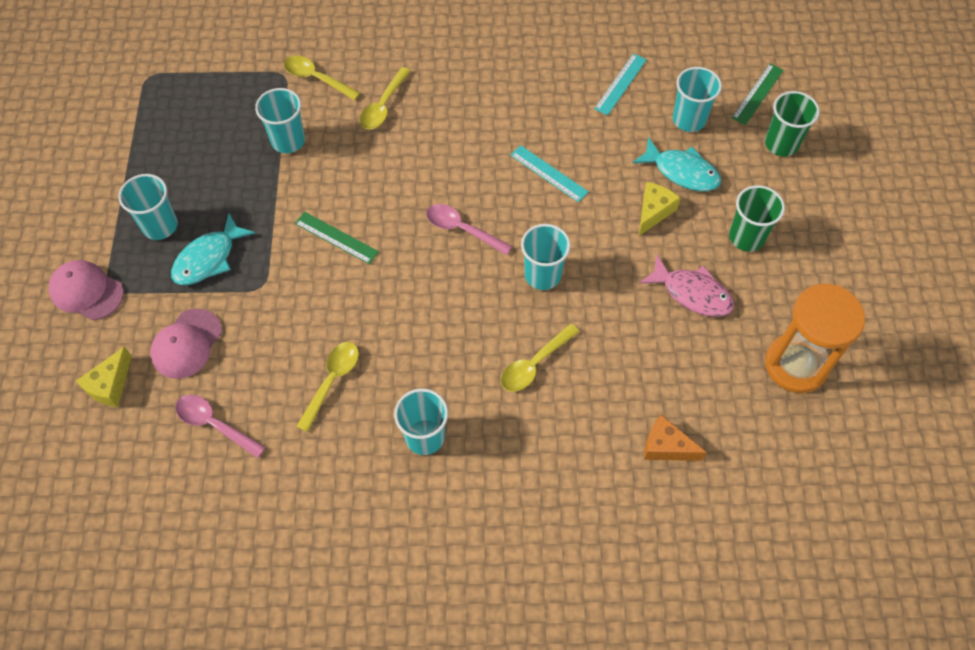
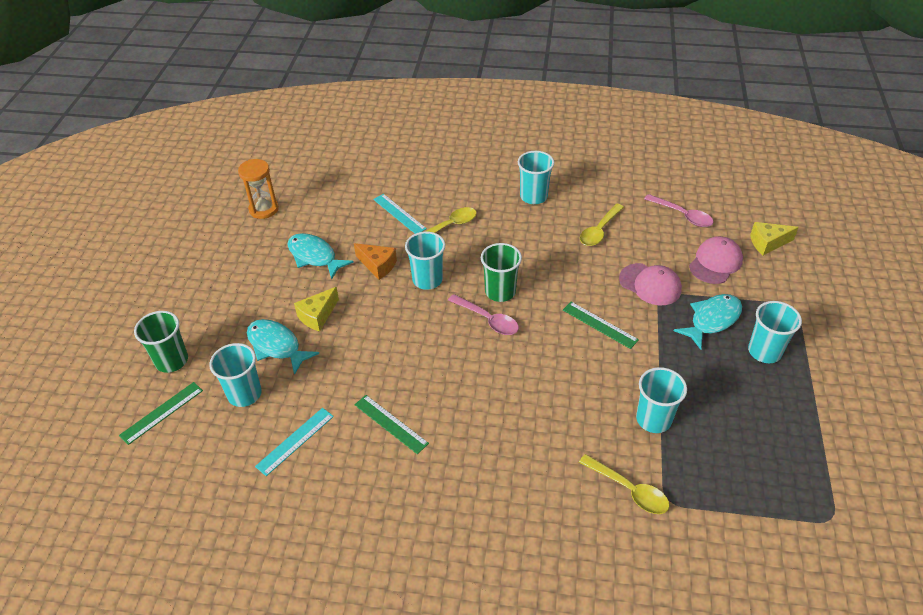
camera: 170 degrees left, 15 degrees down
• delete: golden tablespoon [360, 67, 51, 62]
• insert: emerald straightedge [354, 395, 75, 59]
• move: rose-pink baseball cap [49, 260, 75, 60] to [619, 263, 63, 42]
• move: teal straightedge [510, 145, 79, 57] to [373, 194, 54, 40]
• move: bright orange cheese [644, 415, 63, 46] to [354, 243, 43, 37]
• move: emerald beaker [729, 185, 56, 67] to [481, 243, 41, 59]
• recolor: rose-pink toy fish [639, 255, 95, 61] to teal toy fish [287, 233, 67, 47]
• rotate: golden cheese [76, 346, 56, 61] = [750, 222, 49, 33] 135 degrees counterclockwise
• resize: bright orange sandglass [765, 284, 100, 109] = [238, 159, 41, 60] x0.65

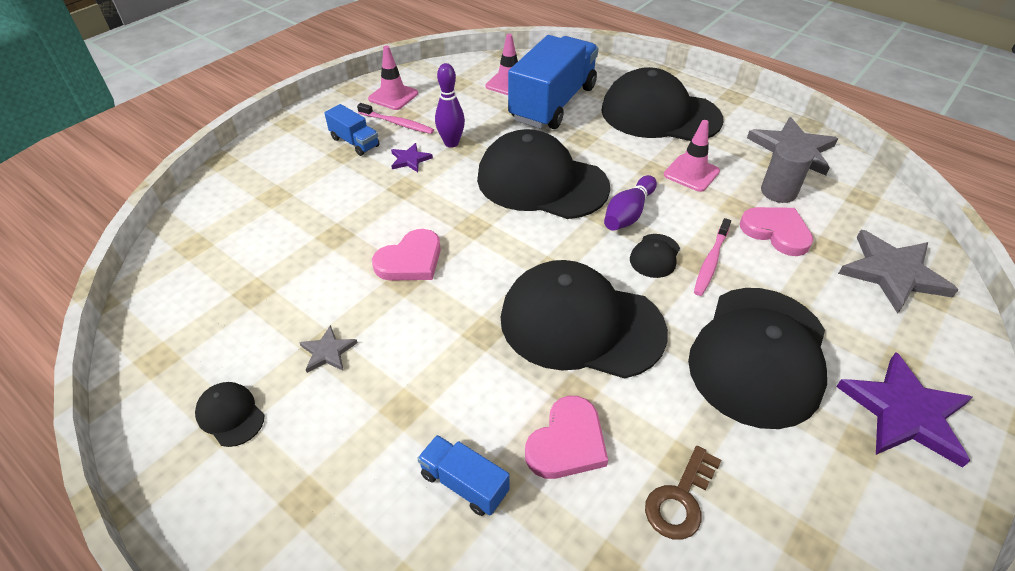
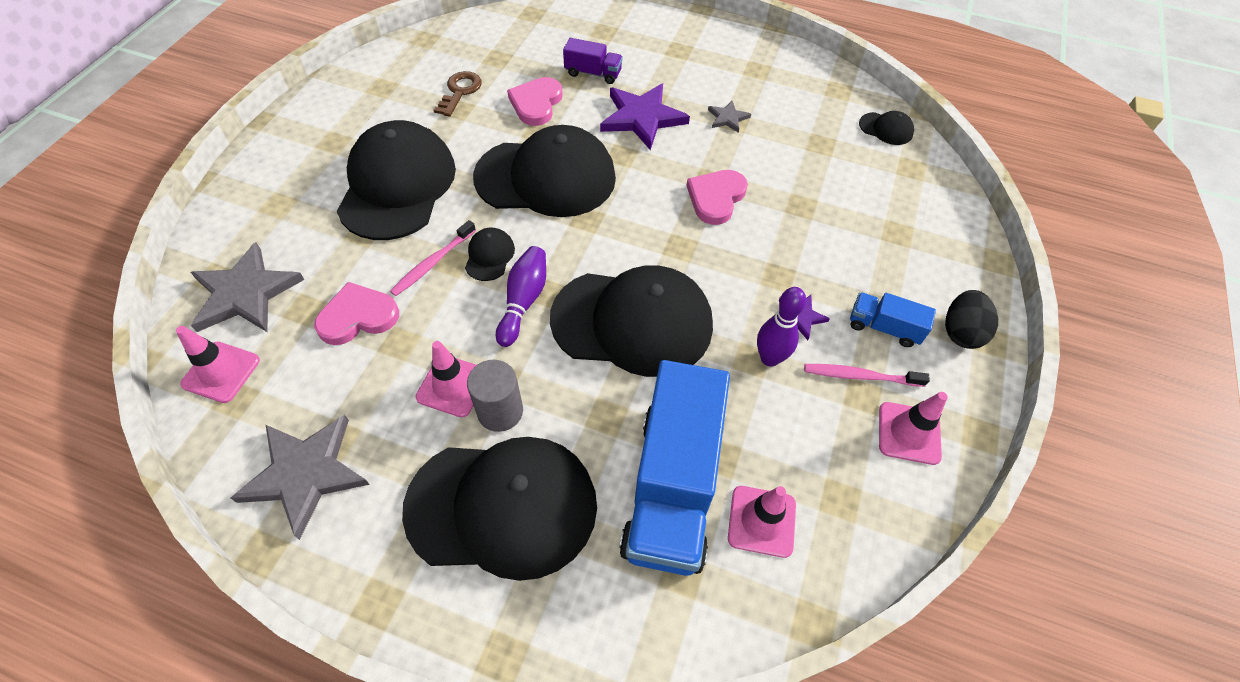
camera: 160 degrees right, 10 degrees up
• insert: rose-pink safety cone [176, 326, 84, 77]
• insert: jet-black egg [945, 290, 53, 59]
• move: jet-black baseball cap [195, 382, 69, 65] to [859, 111, 55, 34]
• move: gray cylinder [761, 140, 53, 63] to [467, 360, 56, 72]
• move: violet star shape [836, 352, 137, 116] to [600, 84, 90, 66]
• recolor: cobalt lorry [417, 435, 93, 81] to violet lorry [563, 38, 60, 46]
• rotate: rose-pink tooth brush [694, 218, 37, 78] = [390, 220, 86, 76] 150 degrees counterclockwise
• rotate: rose-pink heart shape [740, 207, 73, 49] = [314, 282, 85, 63] 135 degrees clockwise

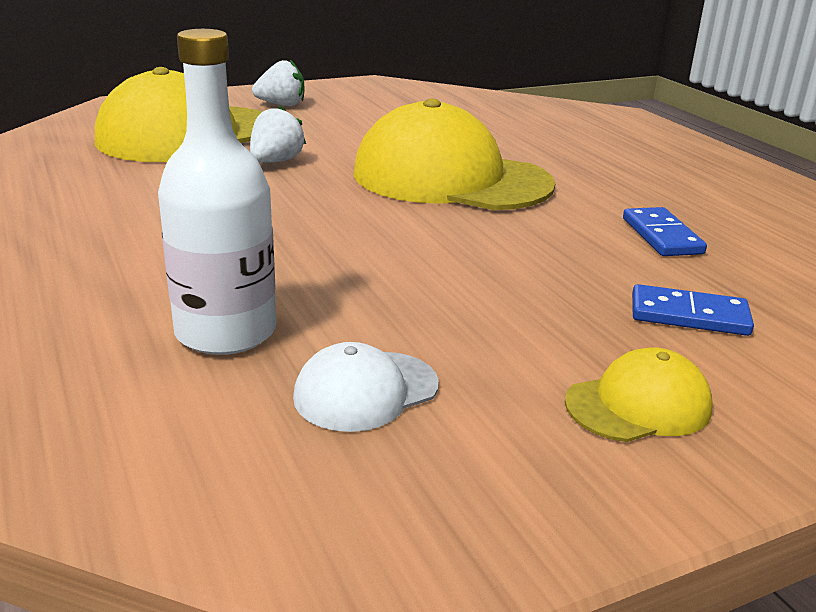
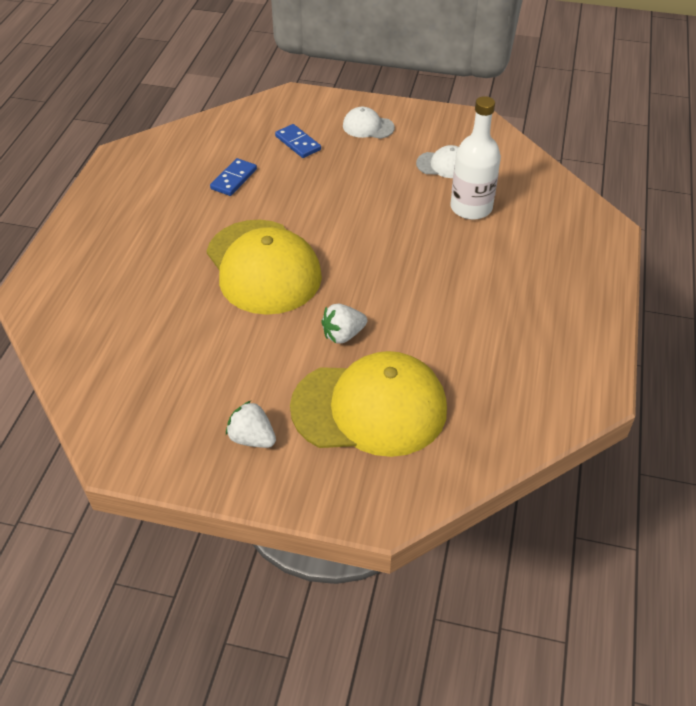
camera: 140 degrees left, 20 degrees up
• recolor: golden baseball cap [565, 347, 148, 95] to pure white baseball cap [343, 107, 52, 32]

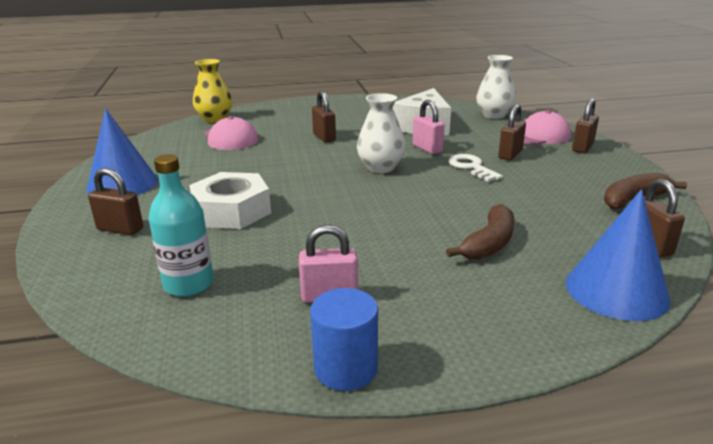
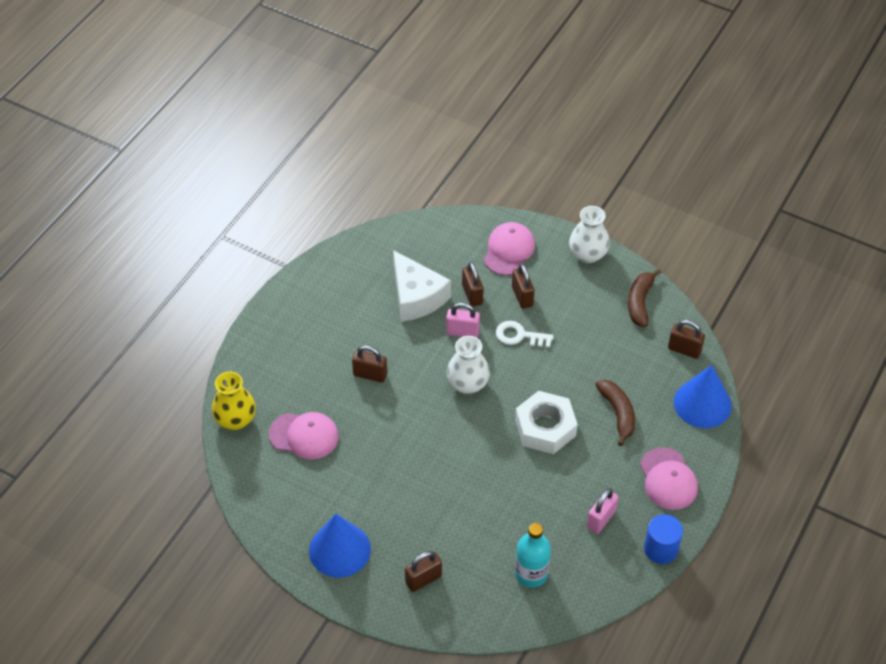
camera: 50 degrees left, 25 degrees up
• insert: rose-pink baseball cap [640, 447, 58, 63]
• move: pure white nut [189, 172, 82, 57] to [515, 391, 63, 63]
• move: pure white tall vase [476, 55, 40, 64] to [569, 206, 41, 57]
• move: dark brown padlock [572, 98, 27, 55] to [462, 262, 22, 45]

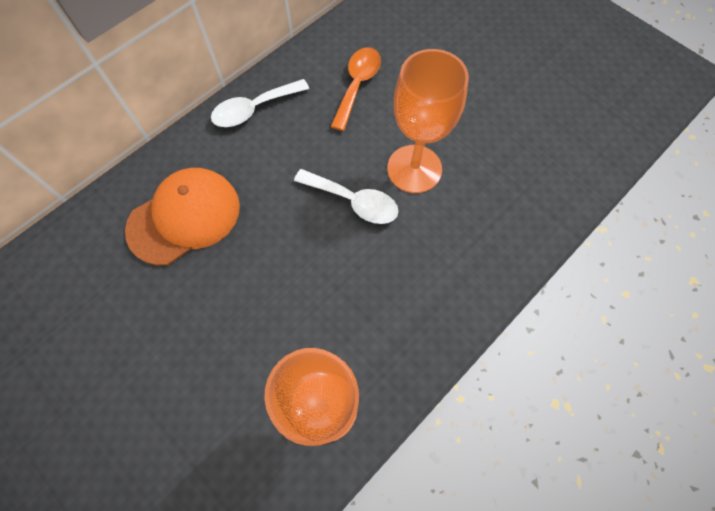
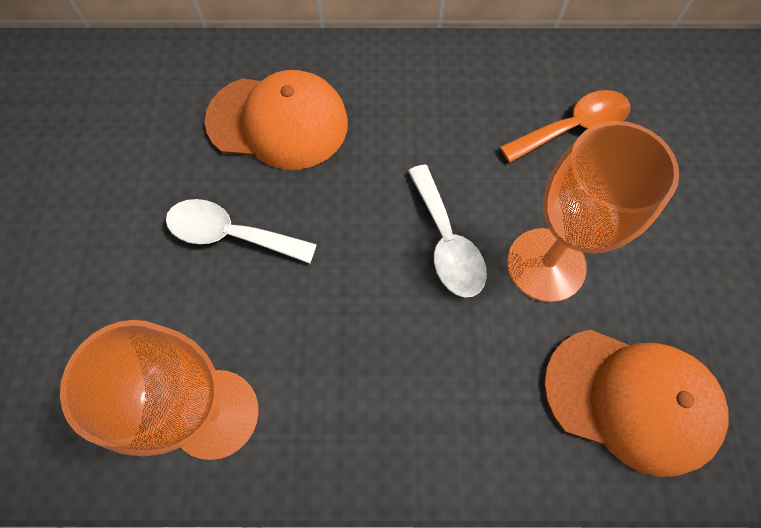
camera: 45 degrees right, 0 degrees up
• insert: bright orange baseball cap [544, 329, 185, 148]
• move: pure white tablespoon [211, 79, 98, 48] to [166, 199, 151, 65]

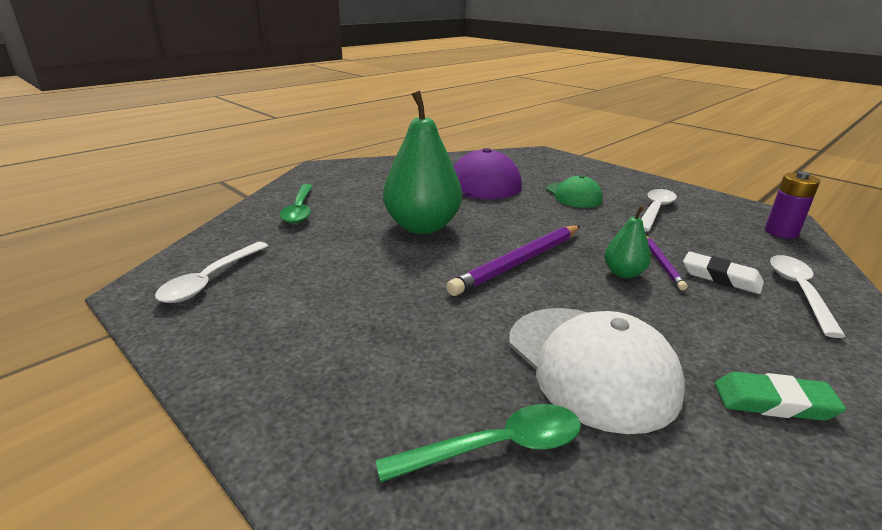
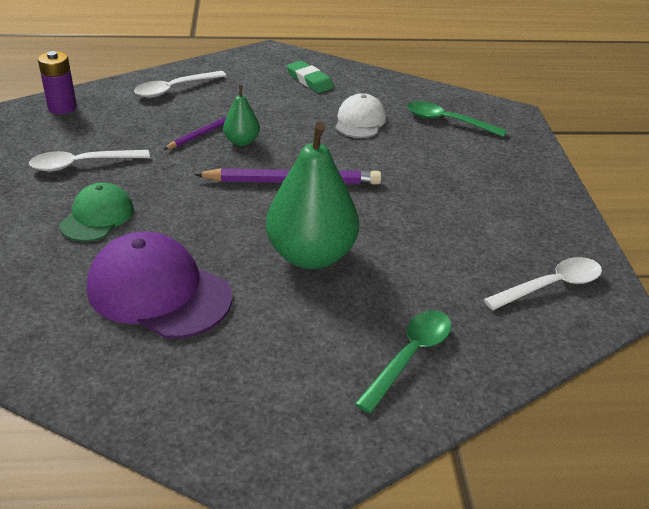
camera: 140 degrees left, 10 degrees up
• delete: pure white pencil eraser [683, 252, 81, 42]
• resize: pure white baseball cap [509, 308, 176, 126] = [335, 93, 51, 45] x0.60

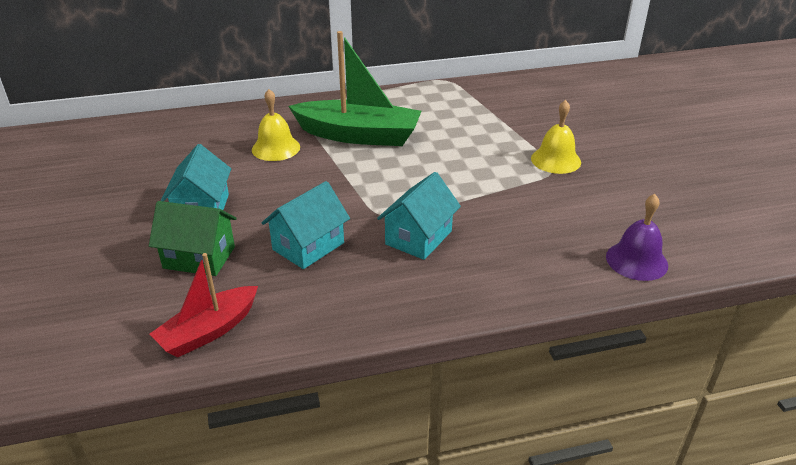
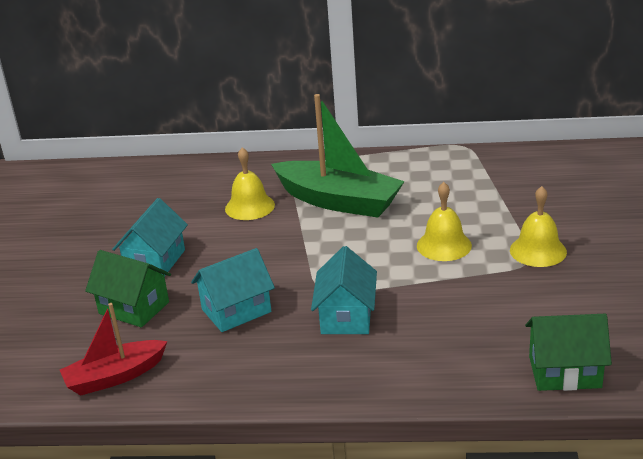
camera: 20 degrees right, 5 degrees down
• insert: golden bell [417, 182, 55, 79]
• replace: violet bell [606, 194, 62, 87] to emerald cottage [525, 314, 87, 77]
• rotate: teal cottage [377, 172, 84, 88] = [311, 246, 66, 88] 45 degrees counterclockwise

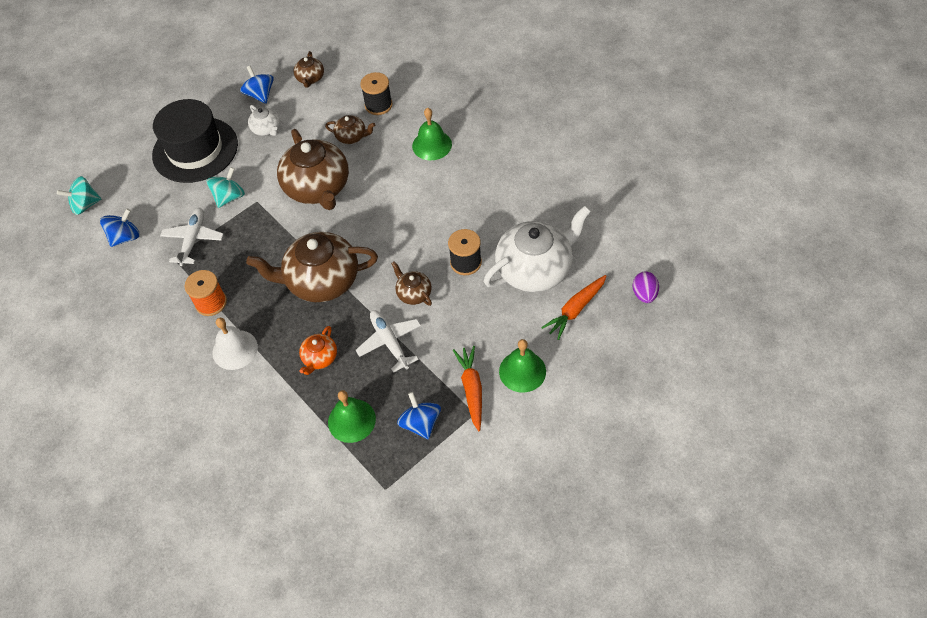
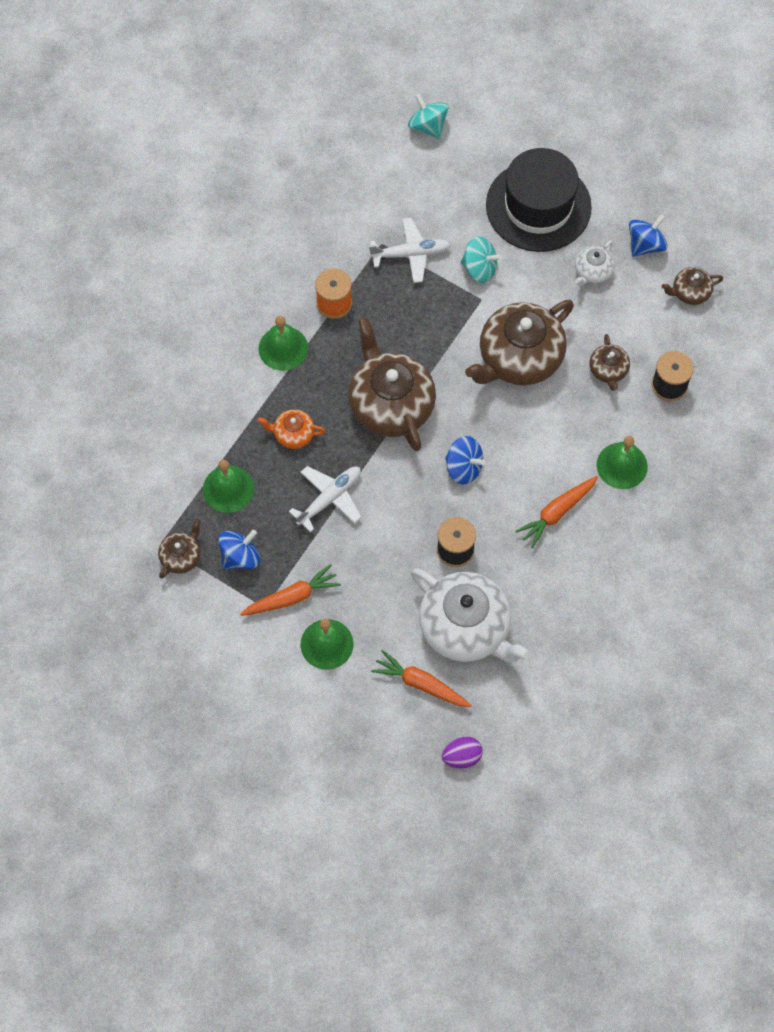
camera: 70 degrees right, 10 degrees up
• insert: bright orange toy carrot [515, 476, 83, 72]
• move: cobalt whirligig [100, 209, 40, 38] to [445, 436, 40, 49]
• move: dark brown tea pot [391, 261, 41, 45] to [158, 518, 43, 61]
• recolor: pure white bell [213, 318, 45, 52] to emerald bell [258, 316, 50, 55]

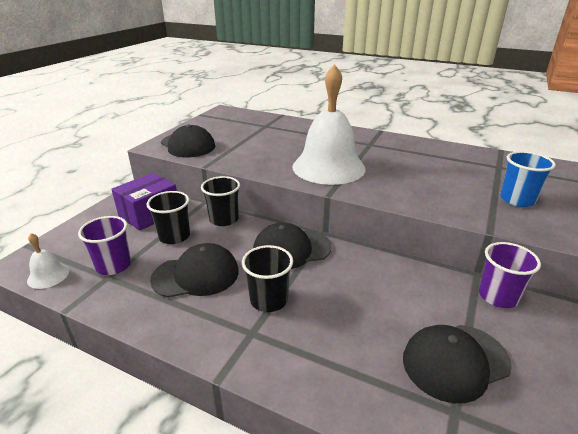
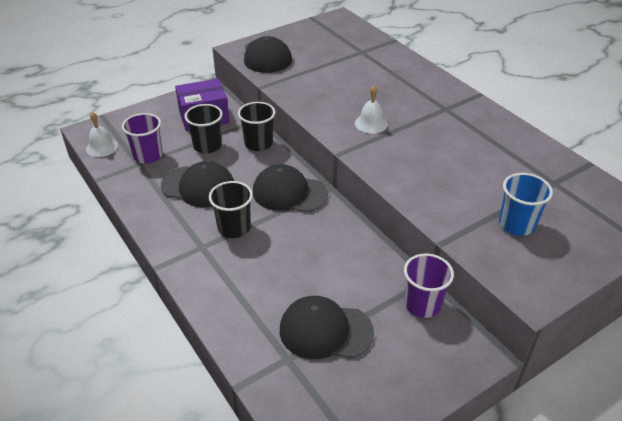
camera: 30 degrees right, 10 degrees up
• resize: pure white bell [292, 64, 74, 121] = [355, 85, 33, 49] x0.42

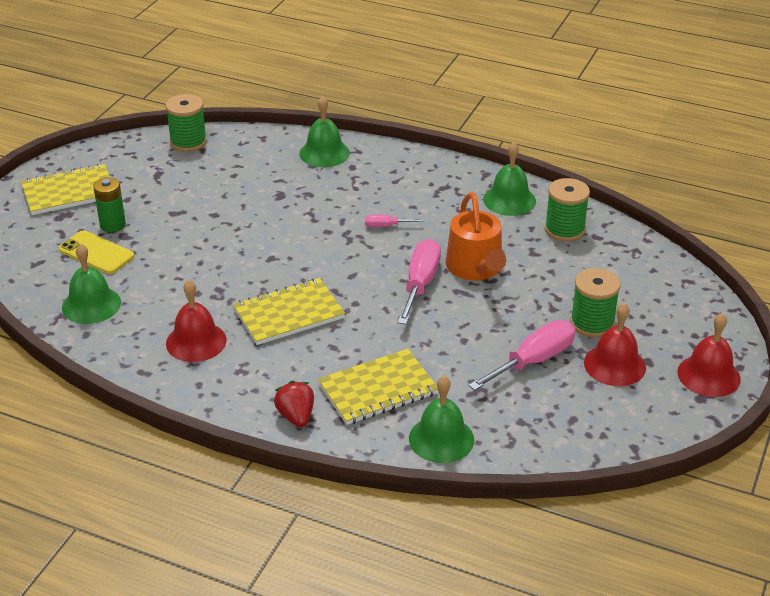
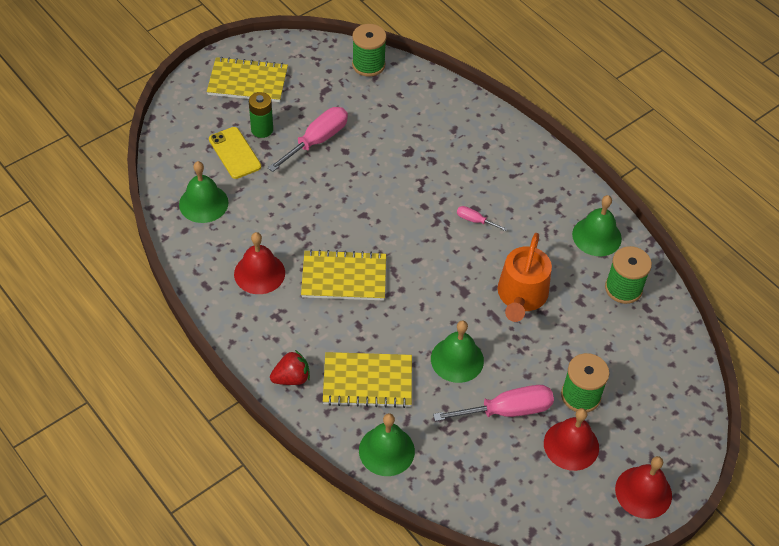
camera: 25 degrees right, 15 degrees up
• move: emerald bell [299, 96, 51, 71] to [431, 321, 53, 62]
• move: rose-pink hand screwdriver [397, 239, 44, 86] to [268, 107, 80, 65]
• rotate: red berry [274, 381, 40, 46] = [270, 350, 40, 35] 60 degrees clockwise

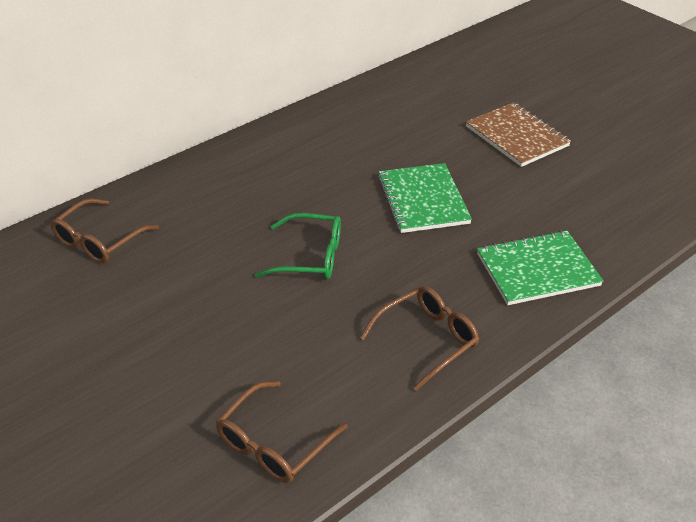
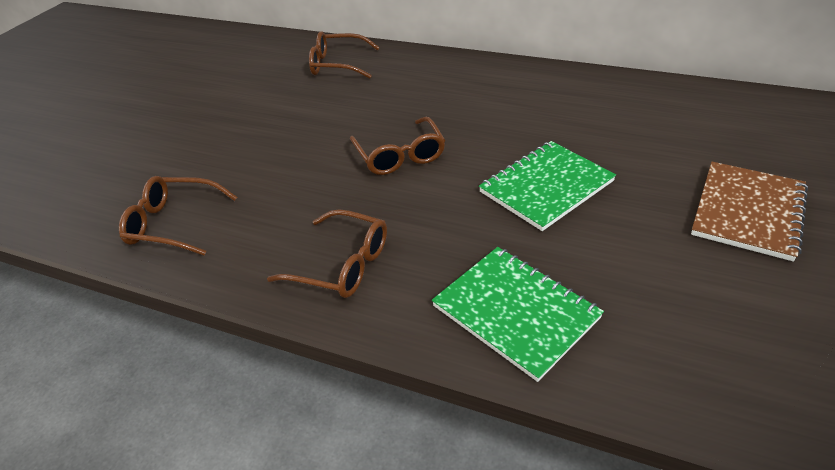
camera: 65 degrees right, 0 degrees up
• recolor: emerald glasses [255, 213, 86, 66] to dark brown glasses [350, 117, 95, 58]

